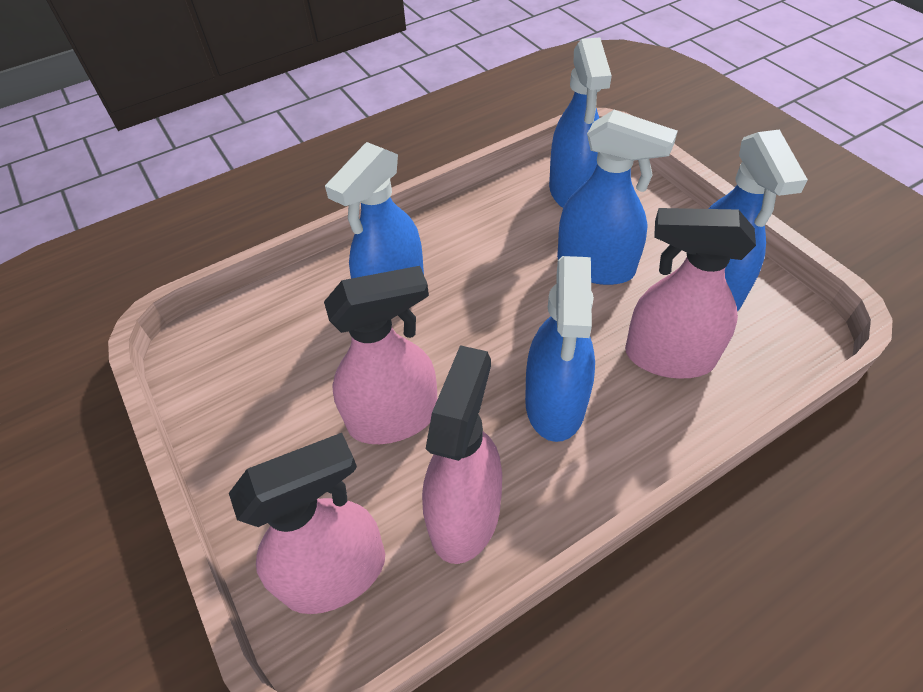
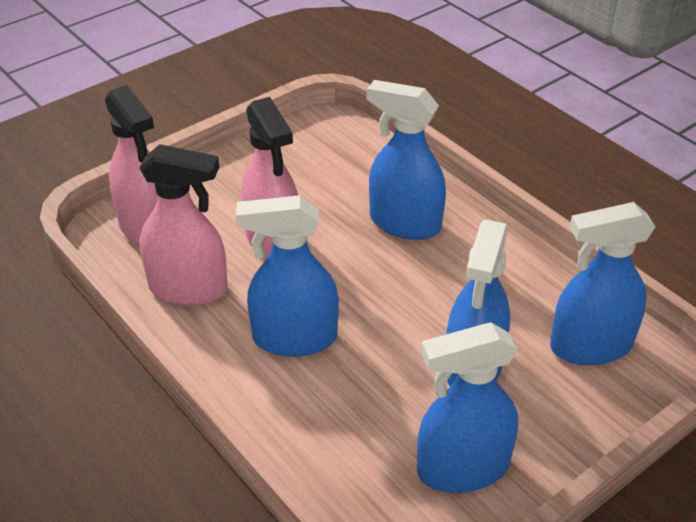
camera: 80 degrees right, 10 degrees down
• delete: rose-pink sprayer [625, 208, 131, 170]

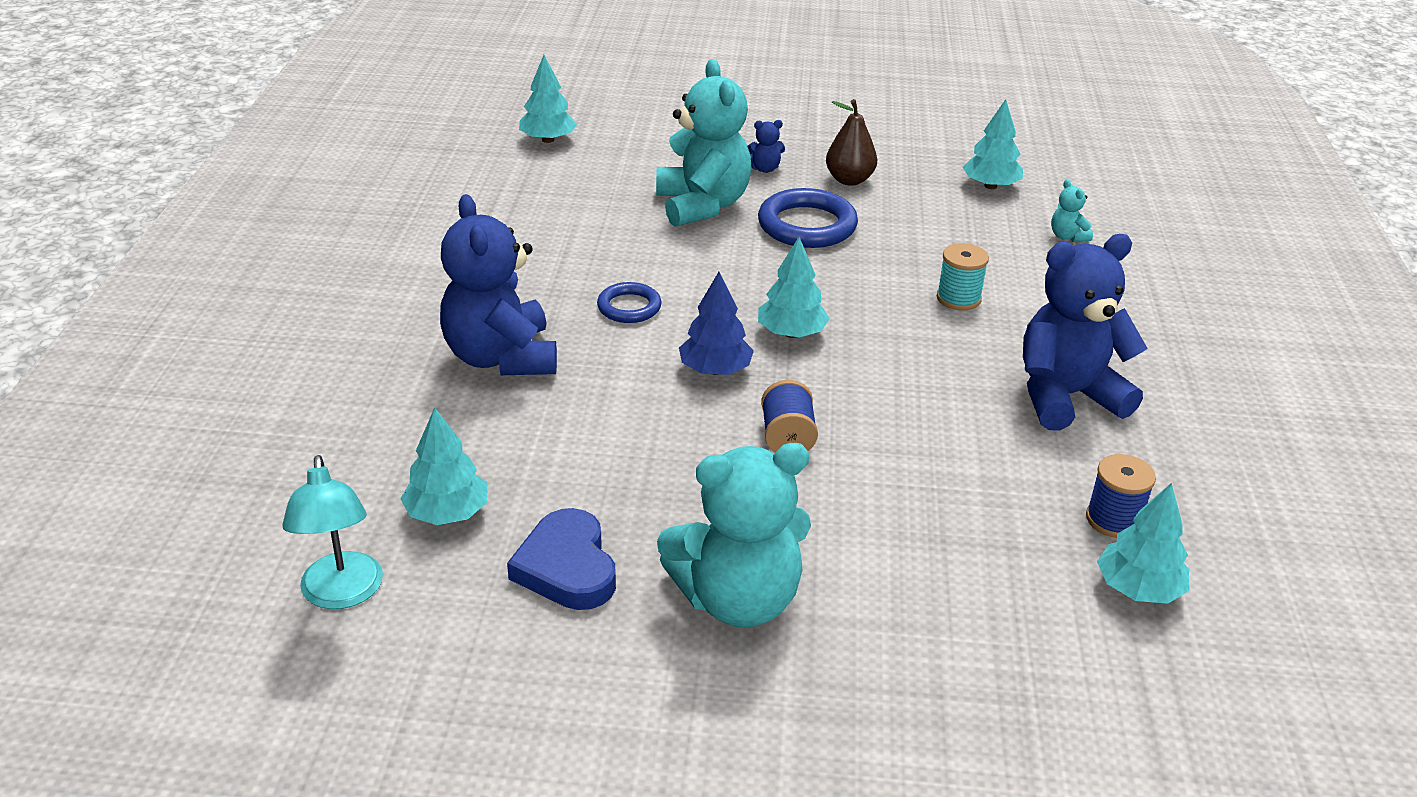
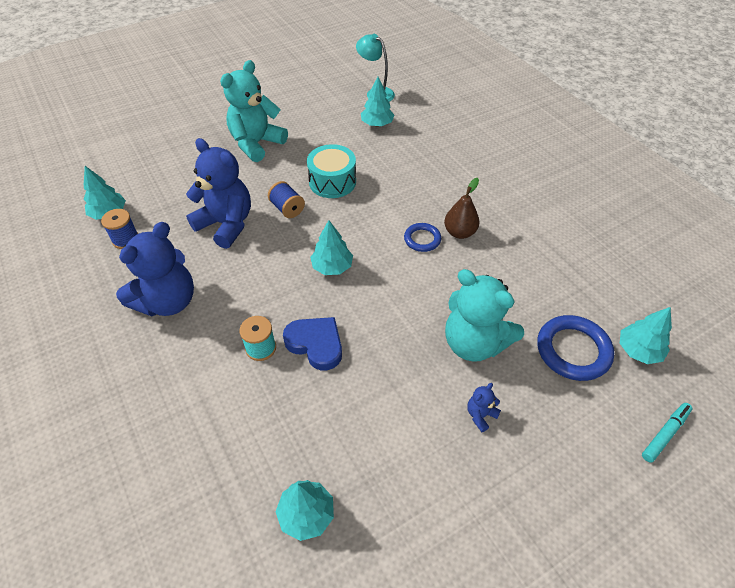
camera: 145 degrees right, 15 degrees up
• delete: cobalt fir tree [679, 272, 75, 103]
• delete: teal teddy bear [1051, 179, 42, 63]
• insert: teal toy drum [307, 144, 49, 54]
• insert: teal marker pen [642, 403, 51, 60]
• move: cobalt teddy bear [440, 194, 117, 181] to [186, 138, 65, 111]
• move: cobalt heart shape [507, 508, 109, 102] to [283, 317, 59, 53]
• move: cobalt torus [758, 188, 100, 60] to [537, 315, 77, 66]
• move: dark brown pear [826, 99, 51, 87] to [444, 178, 35, 61]

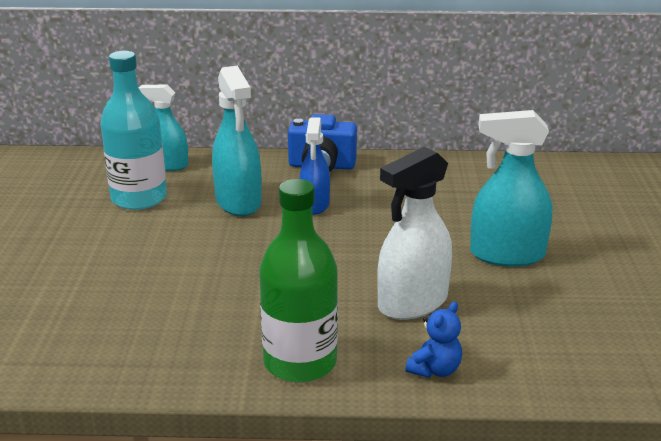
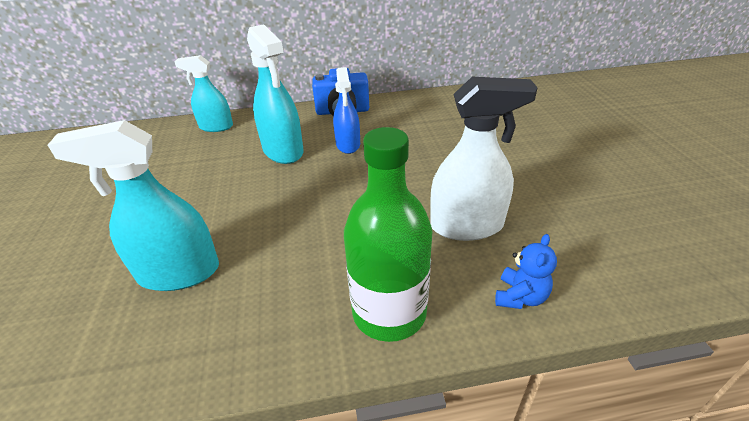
camera: 10 degrees left, 10 degrees up
• delete: teal flask [100, 51, 67, 159]
• move: teal sprayer [470, 110, 82, 157] to [48, 120, 171, 171]
• rotate: pure white sprayer [377, 146, 75, 174] = [430, 77, 108, 164] 135 degrees counterclockwise

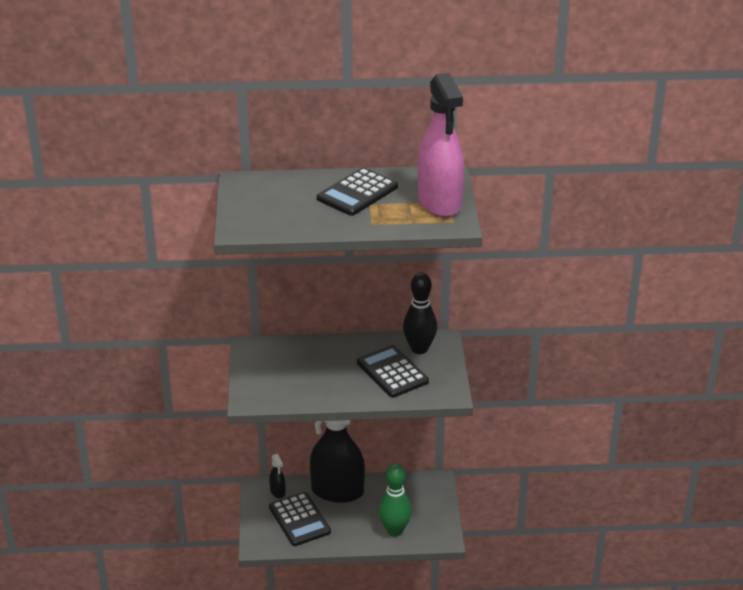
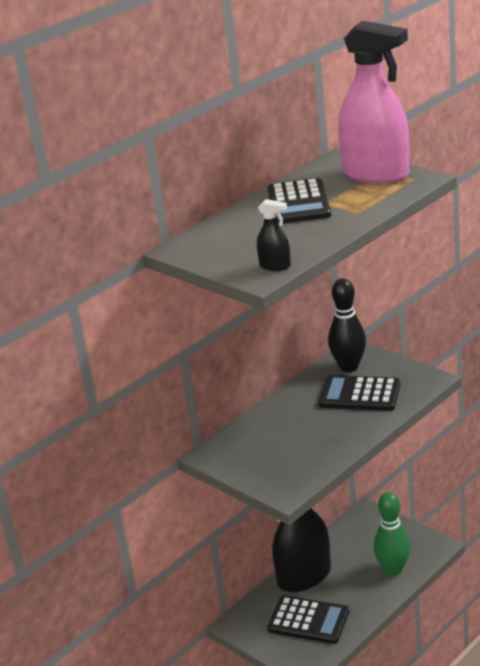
camera: 40 degrees left, 5 degrees down
• move: jet-black sprayer [269, 454, 17, 44] to [257, 199, 34, 72]

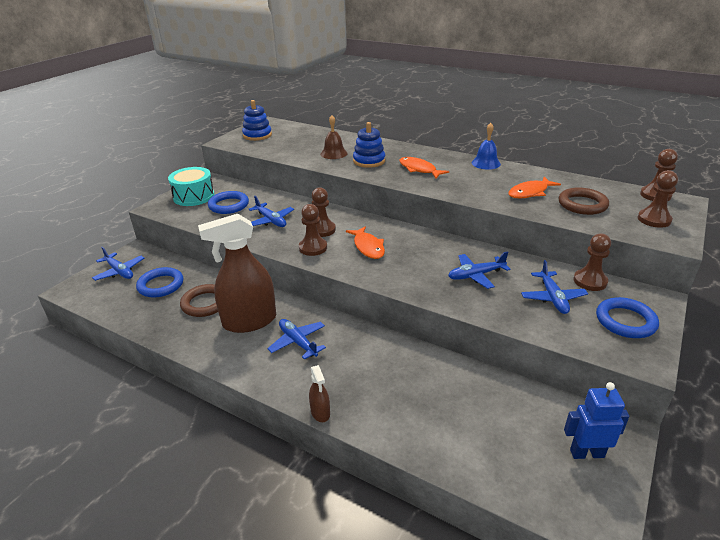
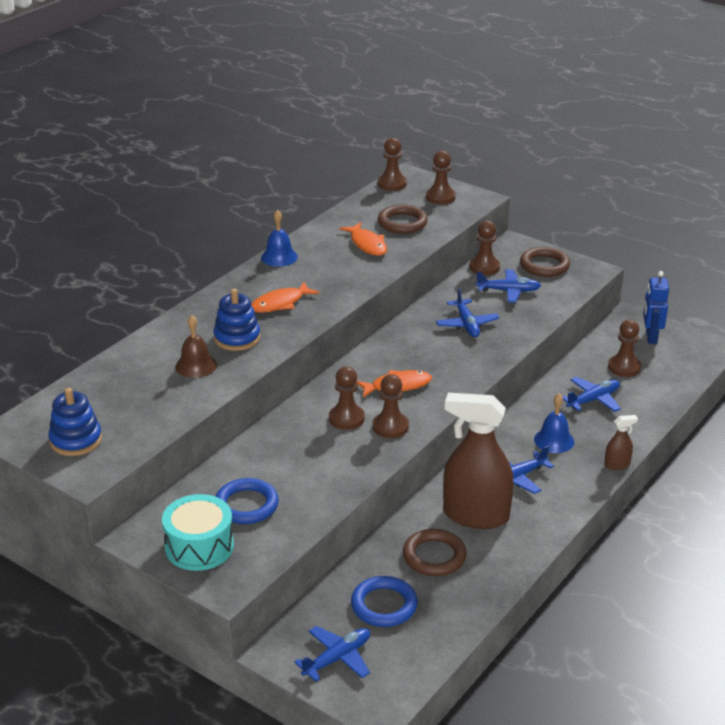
camera: 85 degrees left, 0 degrees up
• insert: cobalt bell [534, 394, 40, 59]
• insert: dark brown chess pawn [608, 320, 33, 57]
• move: cobalt toy plane [248, 196, 46, 31] to [562, 377, 59, 35]
• recolor: cobalt torus [596, 297, 63, 41] to dark brown torus [520, 247, 50, 30]
• rotate: dark brown sprayer [198, 214, 78, 119] = [443, 393, 70, 136] 120 degrees clockwise

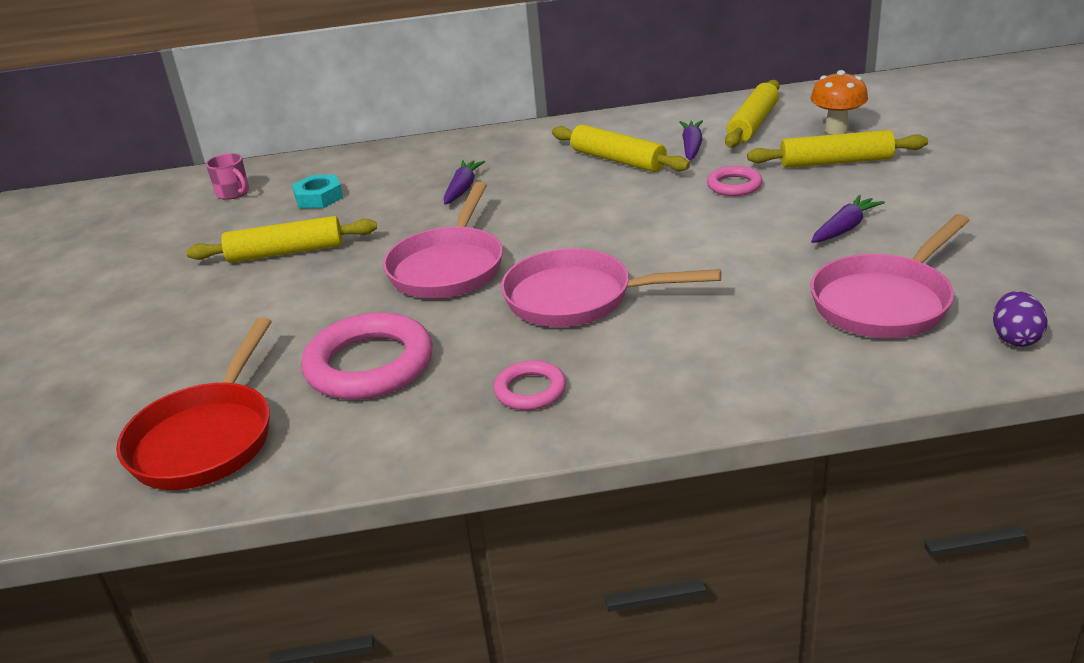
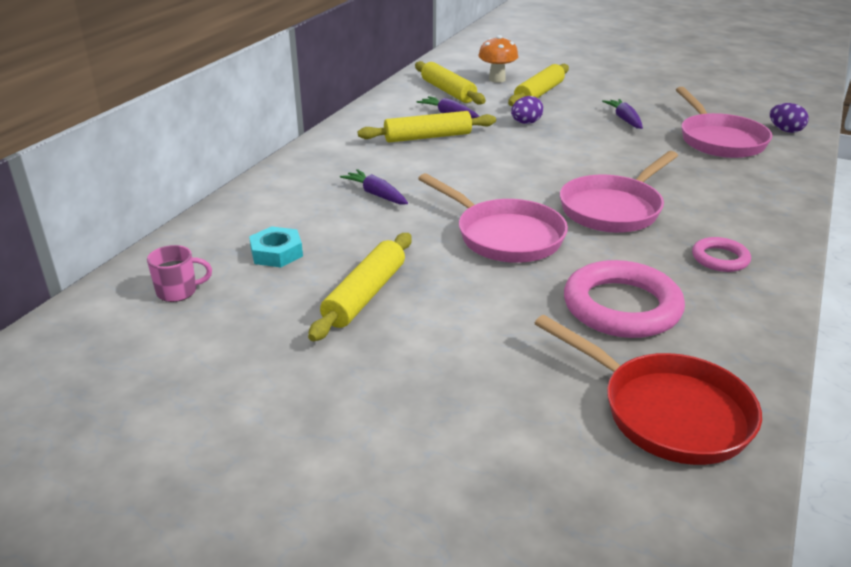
camera: 60 degrees left, 0 degrees up
• replace: rose-pink torus [707, 166, 56, 30] to violet egg [511, 96, 32, 28]

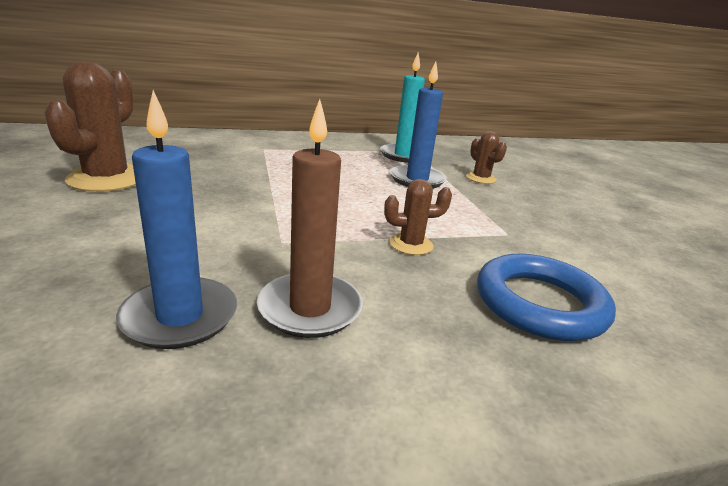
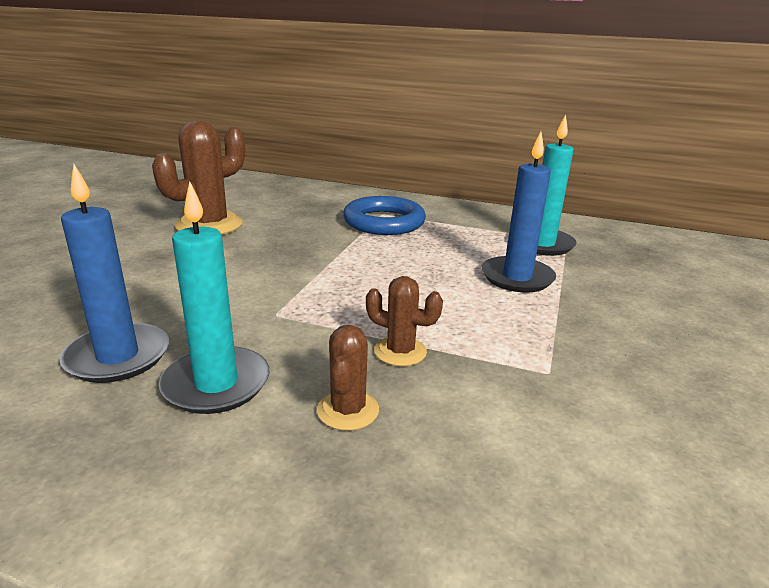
camera: 35 degrees right, 0 degrees up
• move: dark brown cactus [466, 132, 41, 52] to [317, 325, 62, 106]
• move: cobalt torus [477, 254, 139, 87] to [343, 196, 83, 39]
• recolor: dark brown wax candle [257, 99, 106, 239] to teal wax candle [159, 181, 111, 233]

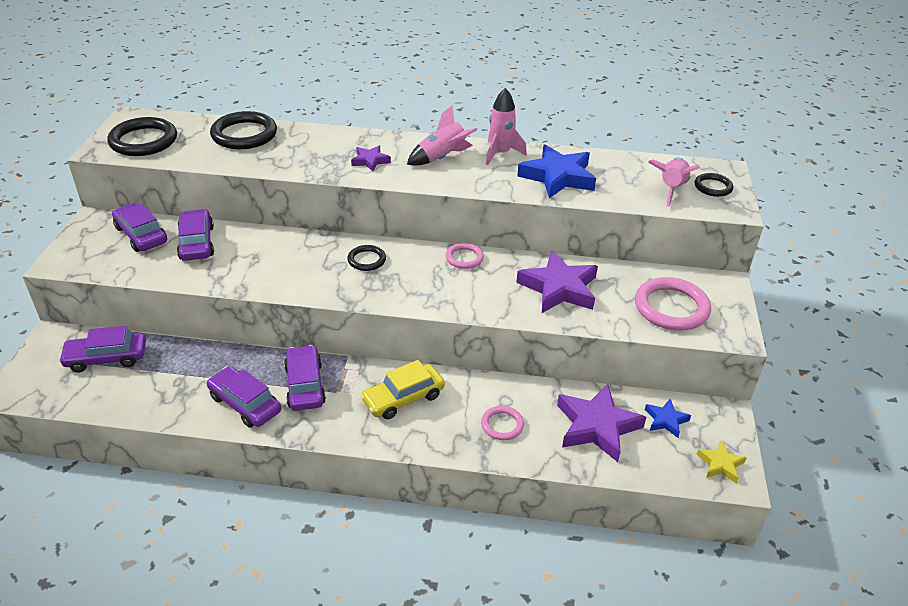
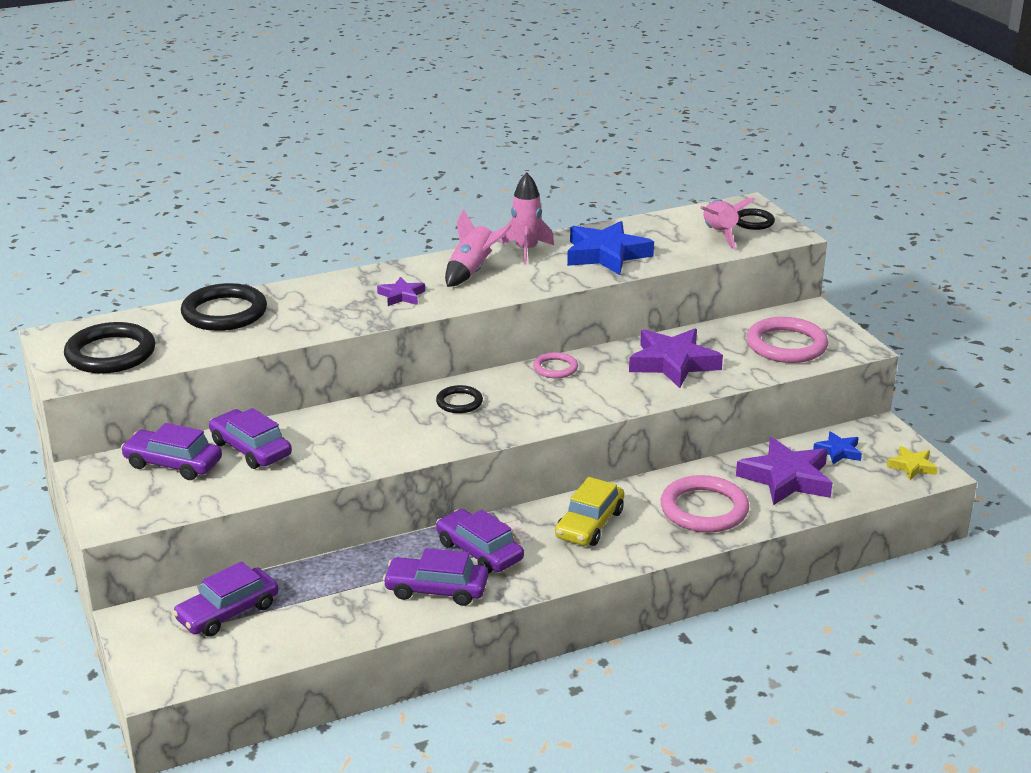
camera: 30 degrees left, 10 degrees down
• resize: rose-pink torus [481, 406, 43, 34] = [660, 475, 89, 58] x1.84

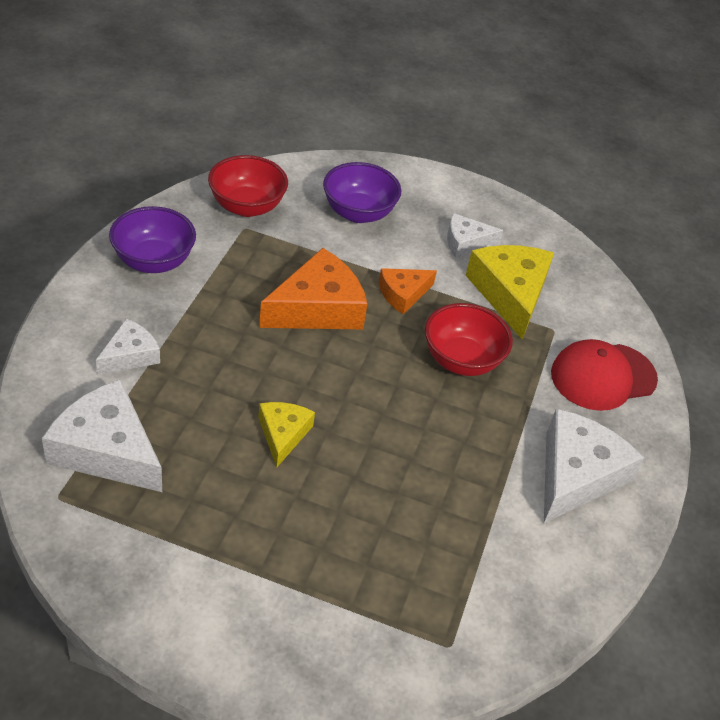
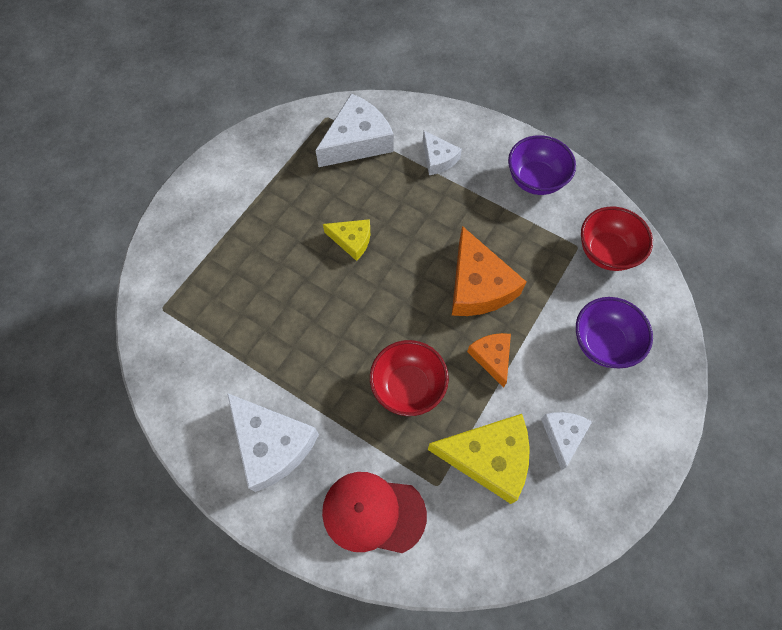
camera: 110 degrees right, 20 degrees up
• rotate: red baseball cap [551, 339, 107, 72] = [322, 472, 105, 81] 75 degrees counterclockwise

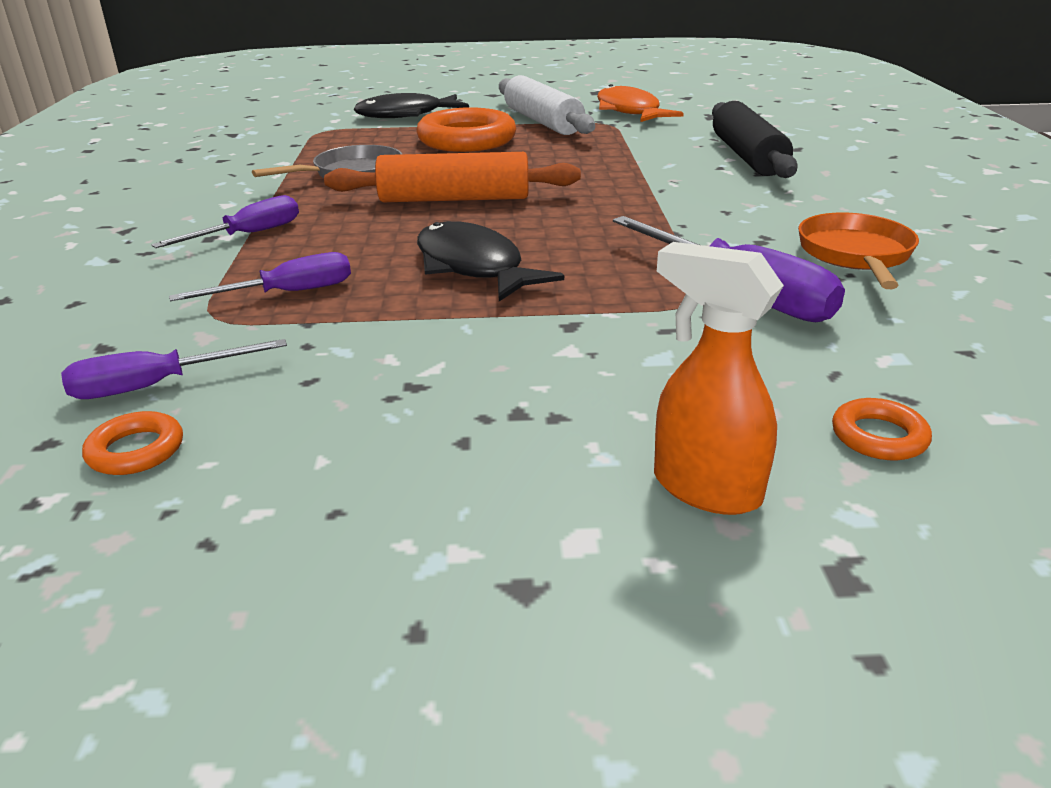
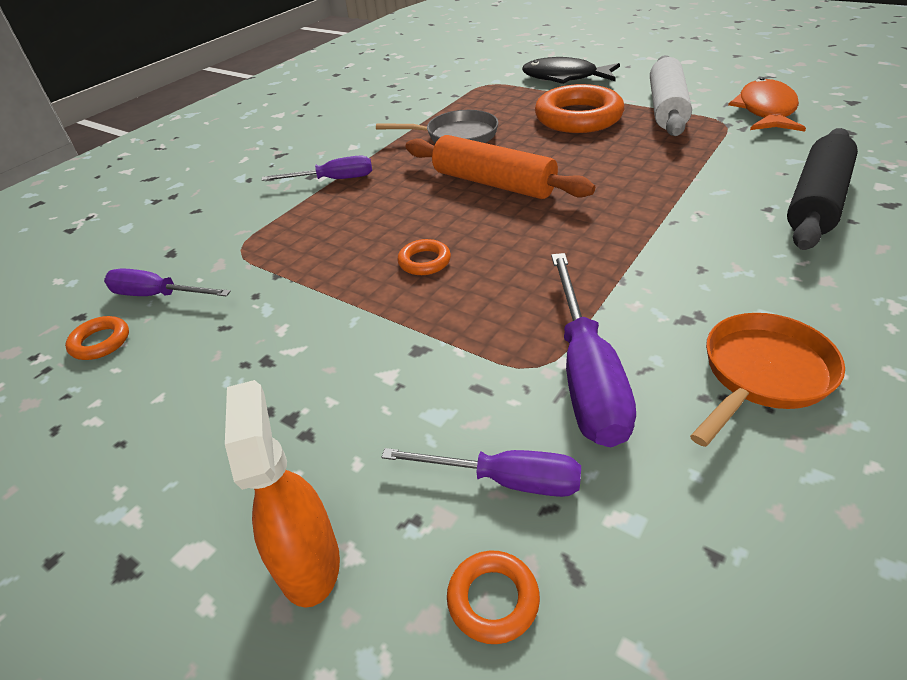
camera: 40 degrees right, 10 degrees up
• move: violet hand screwdriver [169, 252, 182, 49] to [381, 448, 200, 49]
• replace: jet-black toy fish [417, 221, 147, 80] to bright orange torus [397, 239, 54, 36]

